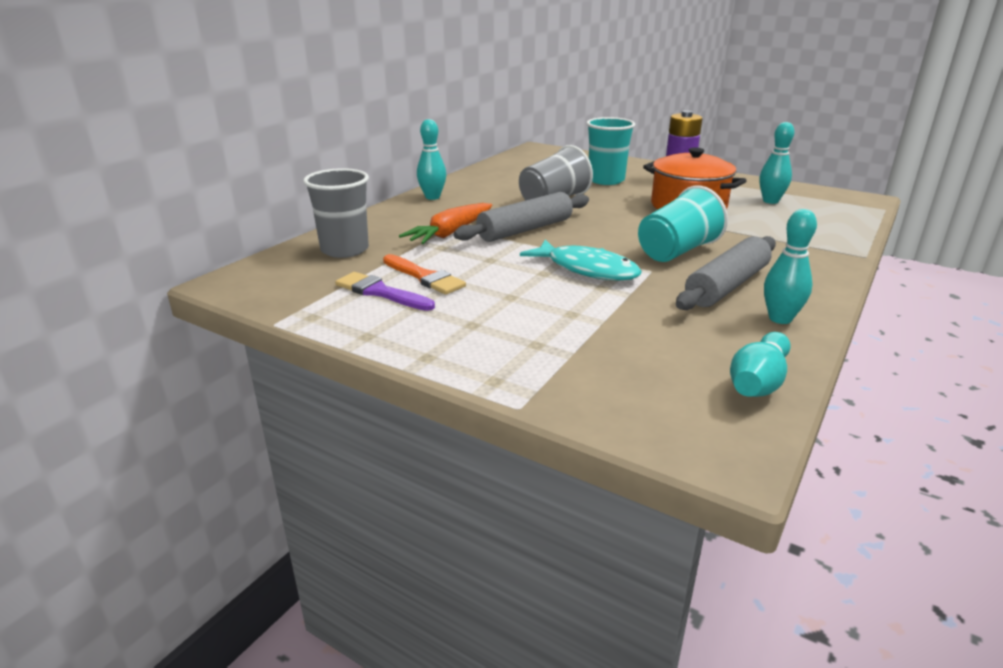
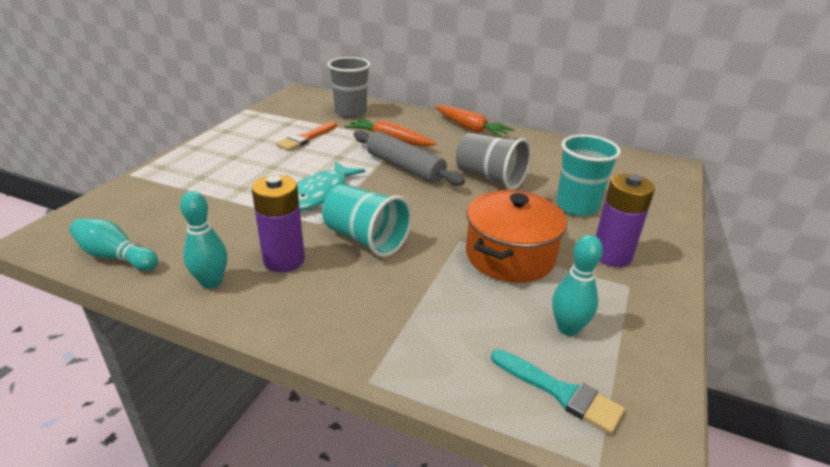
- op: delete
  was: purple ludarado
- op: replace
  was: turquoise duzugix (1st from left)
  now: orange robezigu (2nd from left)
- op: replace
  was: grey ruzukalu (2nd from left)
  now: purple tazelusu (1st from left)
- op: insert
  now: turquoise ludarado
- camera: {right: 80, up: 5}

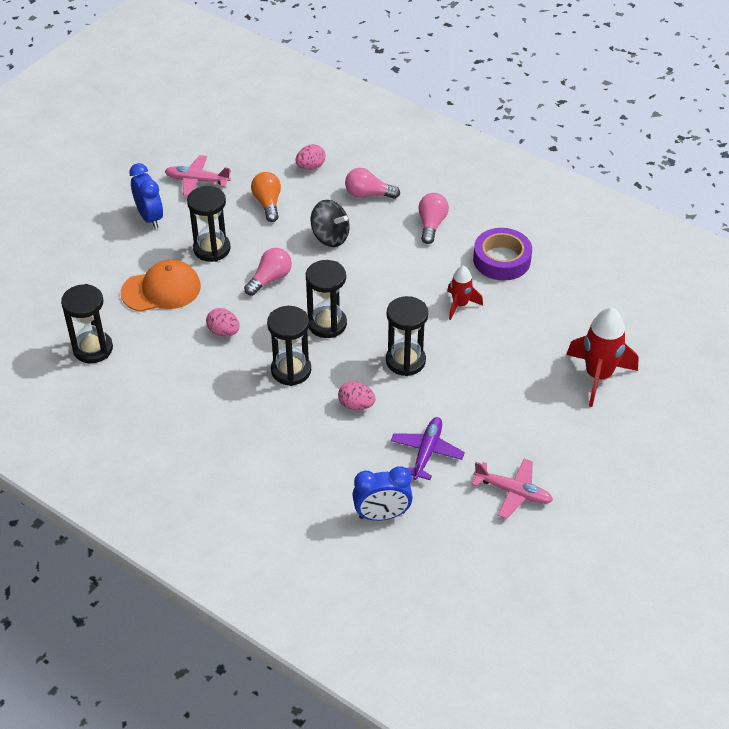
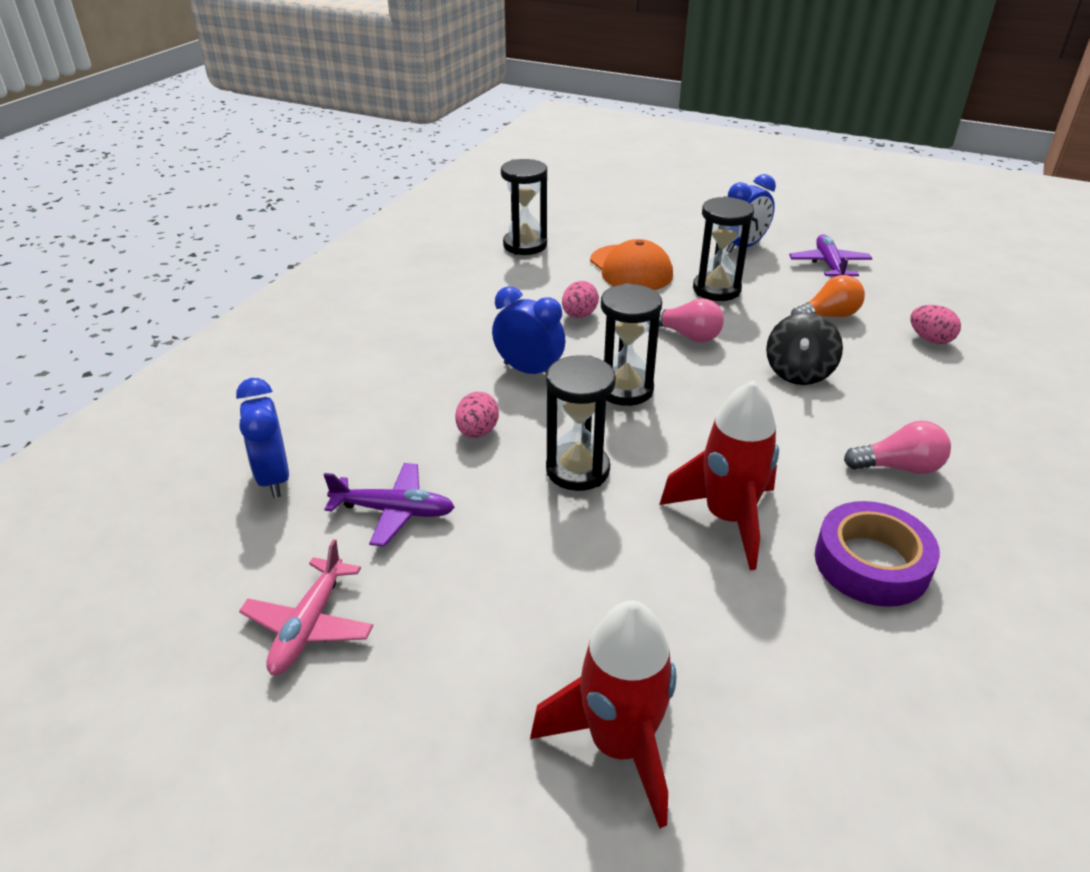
- op: recolor
  was: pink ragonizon (1st from left)
  now: purple ragonizon (2nd from left)
- op: replace
  was: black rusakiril (3rd from left)
  now: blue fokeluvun (2nd from left)
- op: delete
  was: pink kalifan (2nd from left)
- op: resize
  was: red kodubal (1st from left in the first image)
  ratio: 1.72
- camera: {right: 80, up: -10}

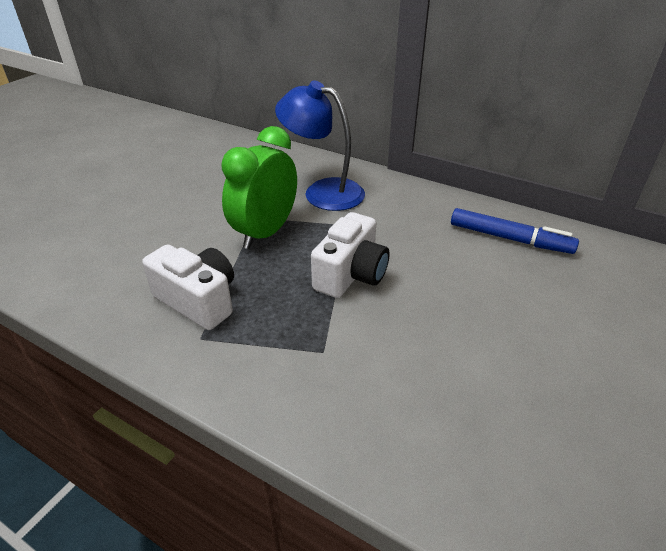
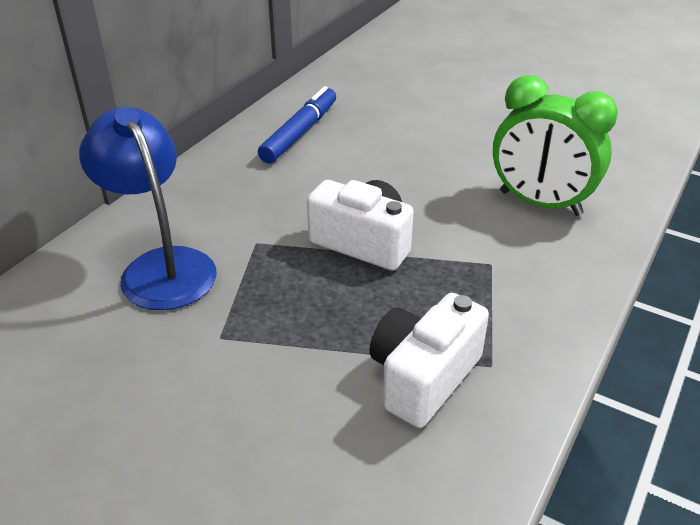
- op: move
  was: green fokeluvun
- op: rotate
  was: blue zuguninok
  clockwise: 120
- camera: {right: -90, up: 0}

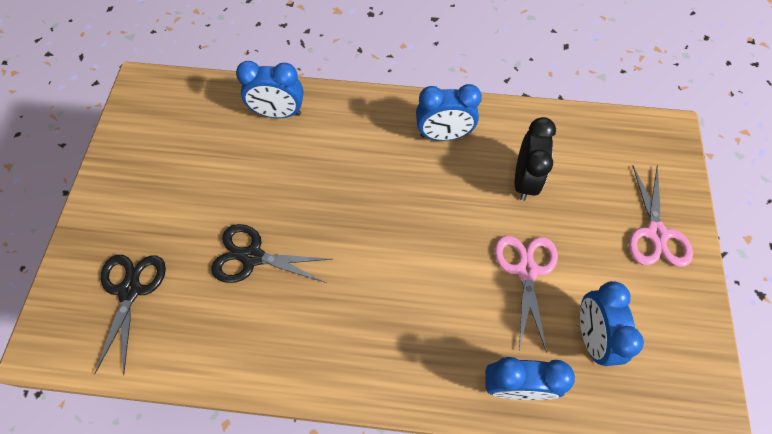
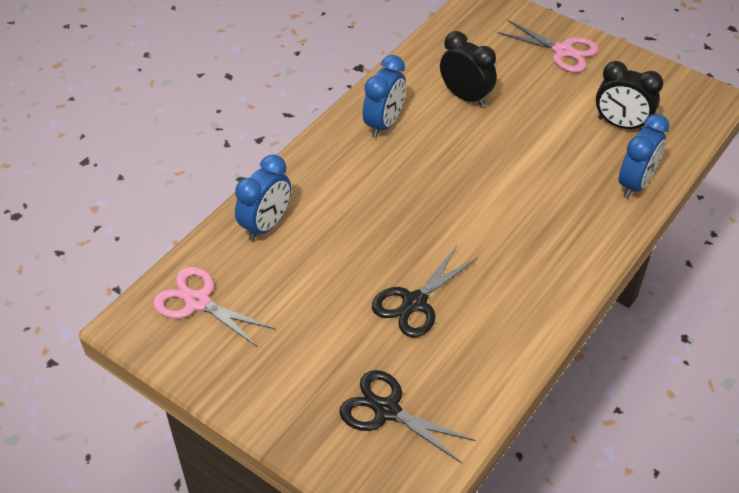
- op: move
  was: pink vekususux (1st from left)
- op: recolor
  was: blue fokeluvun (4th from left)
  now: black fokeluvun (2nd from left)
- camera: {right: -60, up: -15}

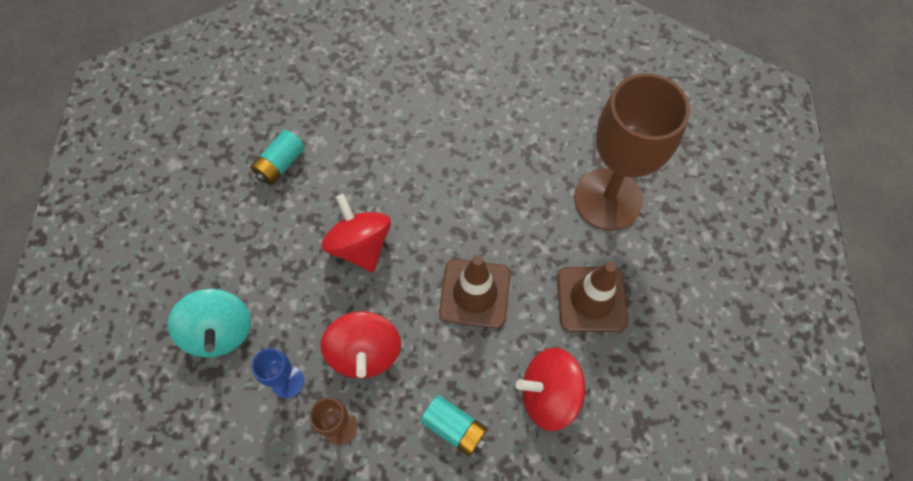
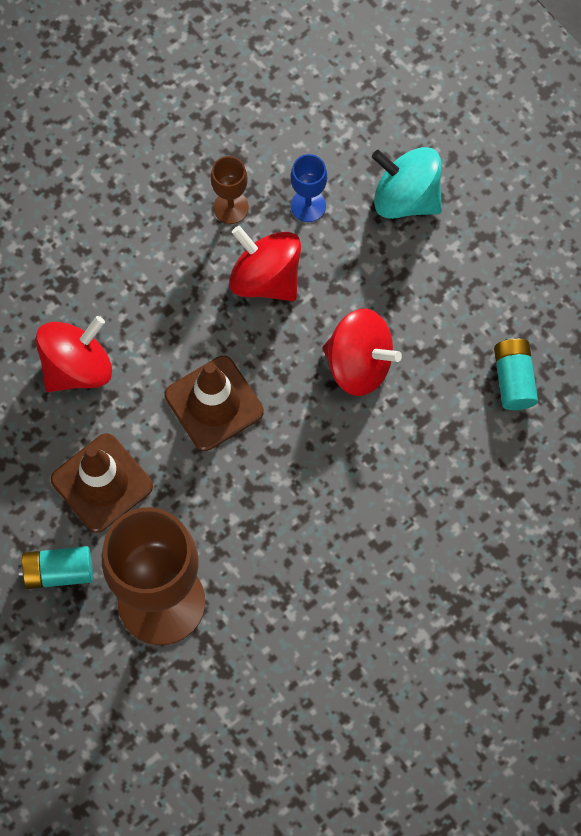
- op: move
  was: turquoise tazelusu (2nd from left in the first image)
  now: turquoise tazelusu (1st from left)
- camera: {right: 140, up: 5}

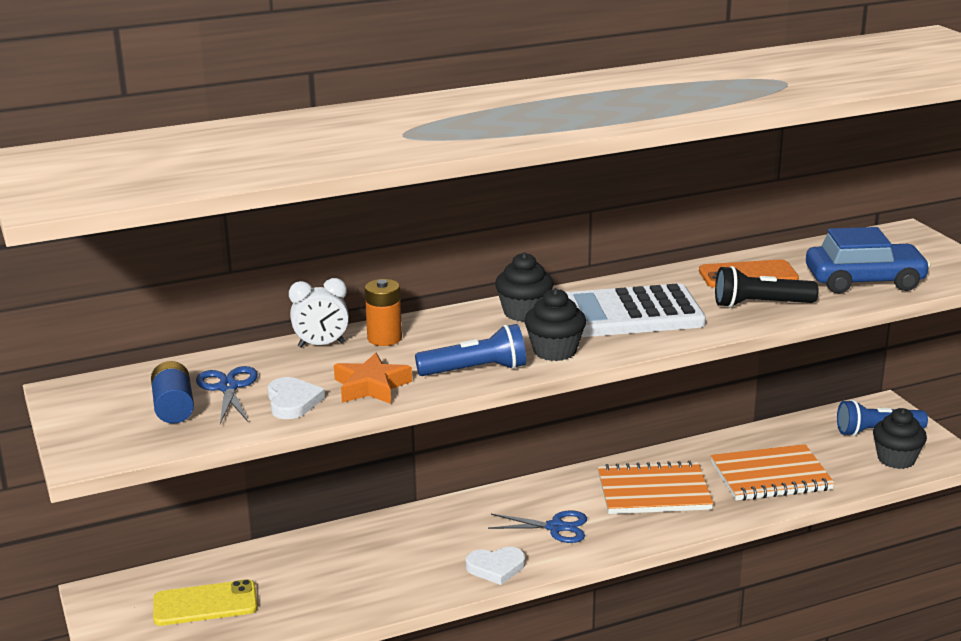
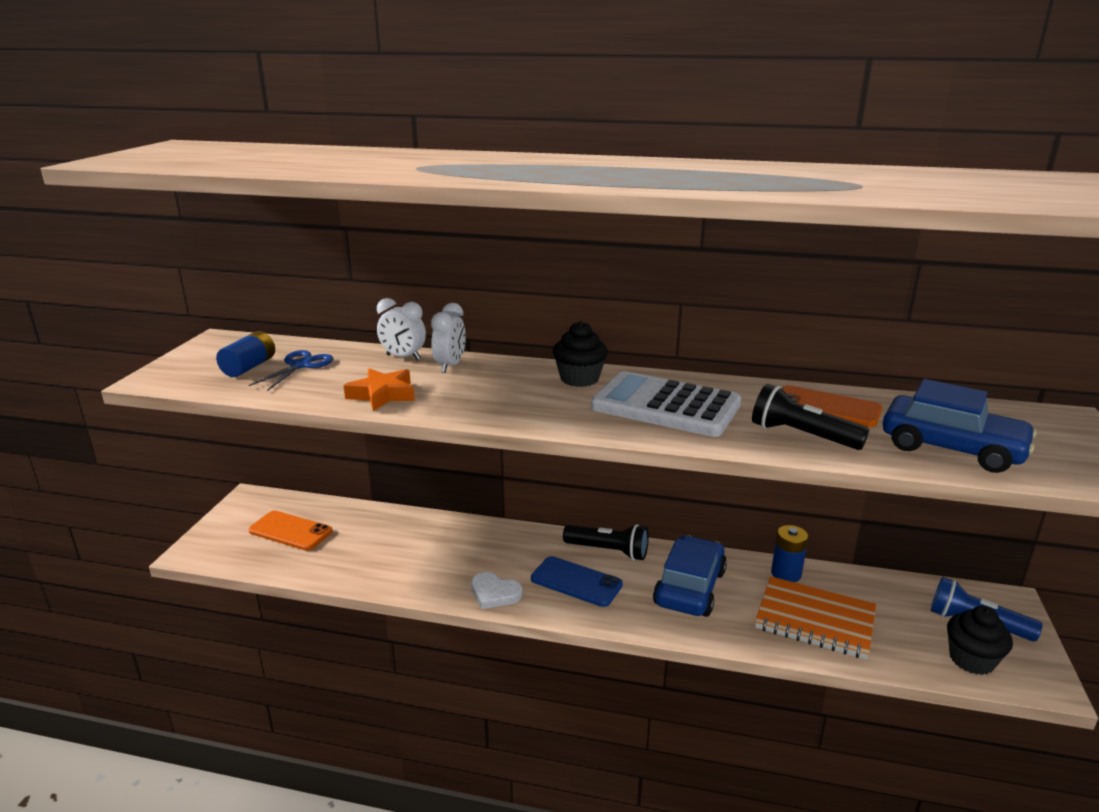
- op: recolor
  was: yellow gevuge
  now: orange gevuge (1st from left)
- op: delete
  was: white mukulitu (1st from left)
- op: replace
  was: orange tazelusu
  now: white fokeluvun (2nd from left)
- op: delete
  was: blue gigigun (1st from left)
- op: replace
  was: blue vekususux (2nd from left)
  now: blue gevuge
- op: delete
  was: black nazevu (2nd from left)
- op: replace
  was: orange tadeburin (1st from left)
  now: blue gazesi (1st from left)
- op: insert
  now: black gigigun (1st from left)
- op: insert
  now: blue tazelusu (2nd from left)
- camera: {right: 35, up: 0}

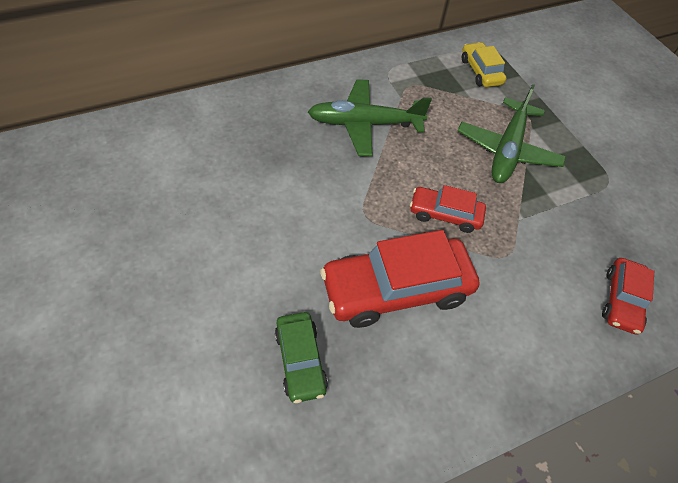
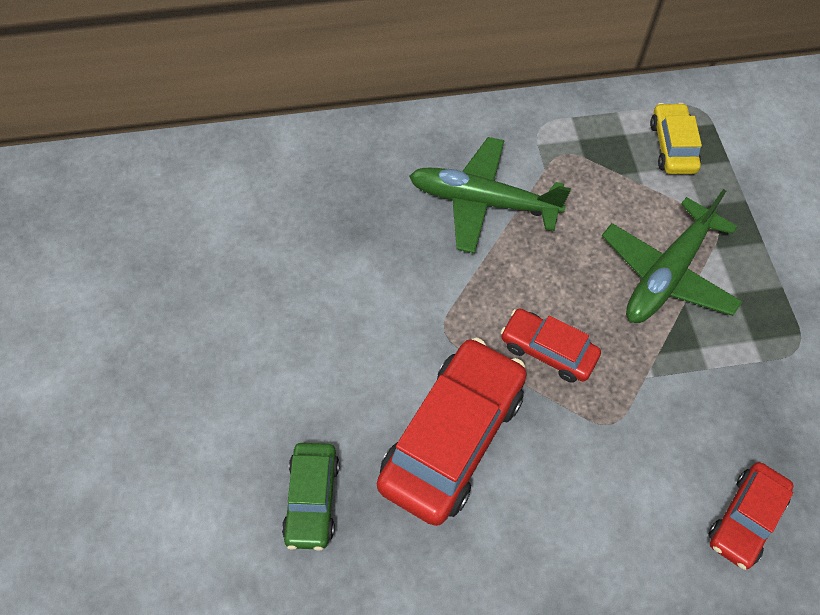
- op: rotate
  was: red gazesi (1st from left)
  clockwise: 120
- camera: {right: 20, up: 5}

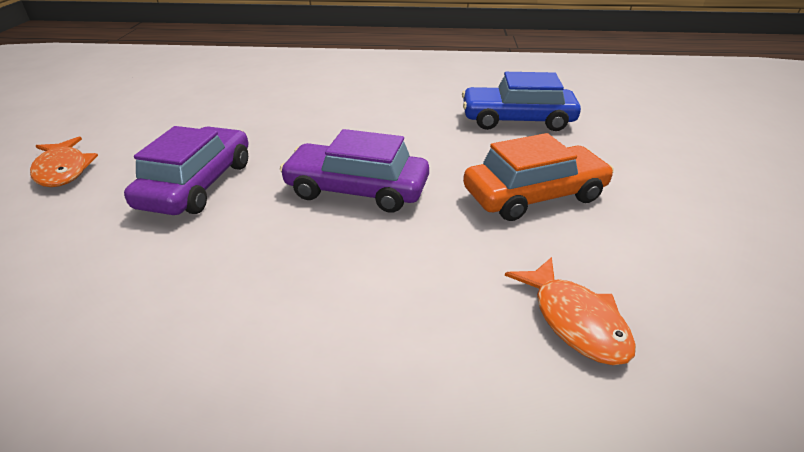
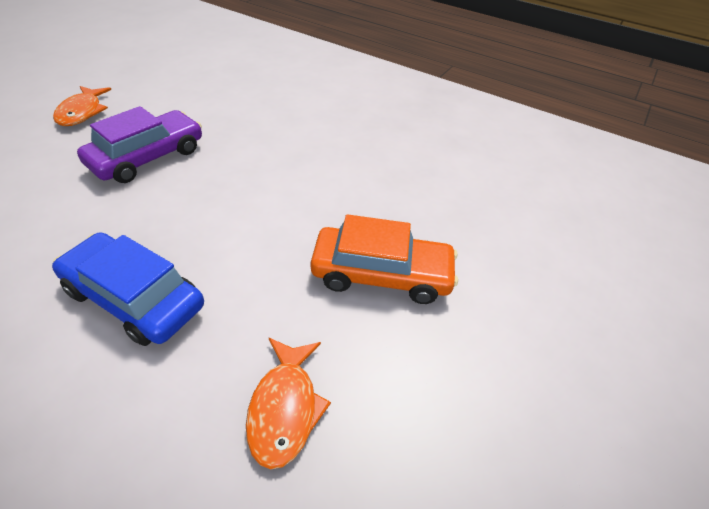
- op: delete
  was: purple gazesi (2nd from left)
- op: move
  was: blue gazesi
- camera: {right: 25, up: 10}

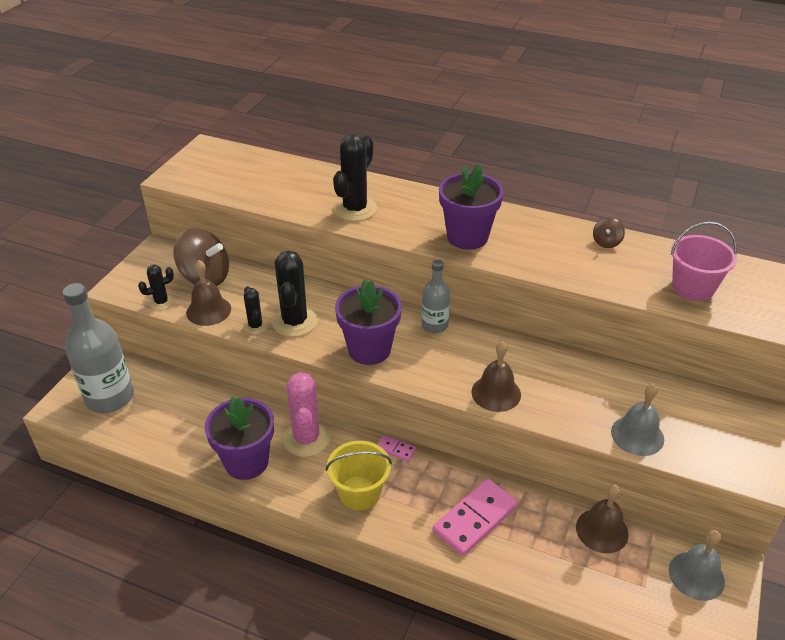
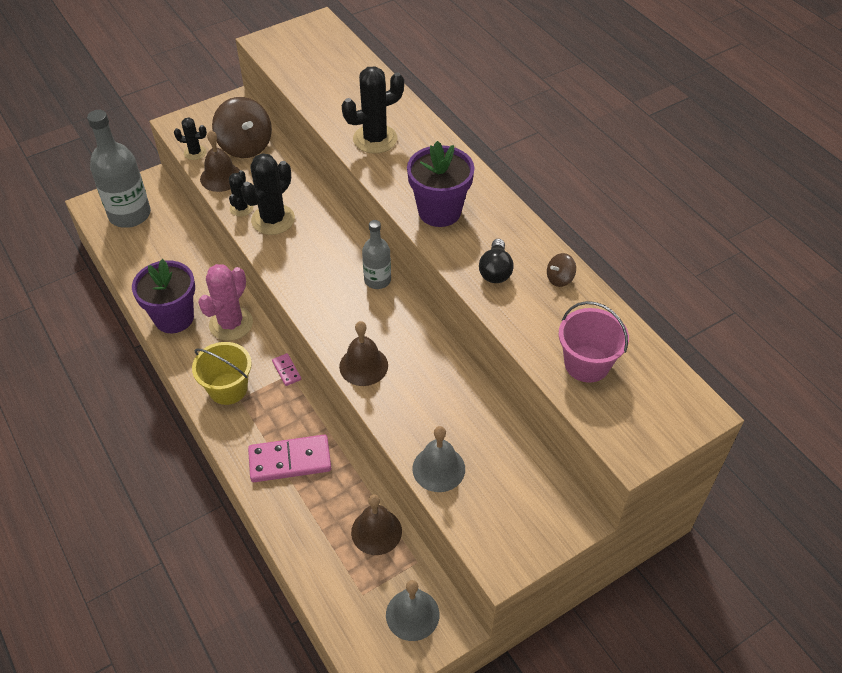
- op: delete
  was: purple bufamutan (2nd from left)
- op: insert
  now: black kalifan
- camera: {right: 35, up: 10}

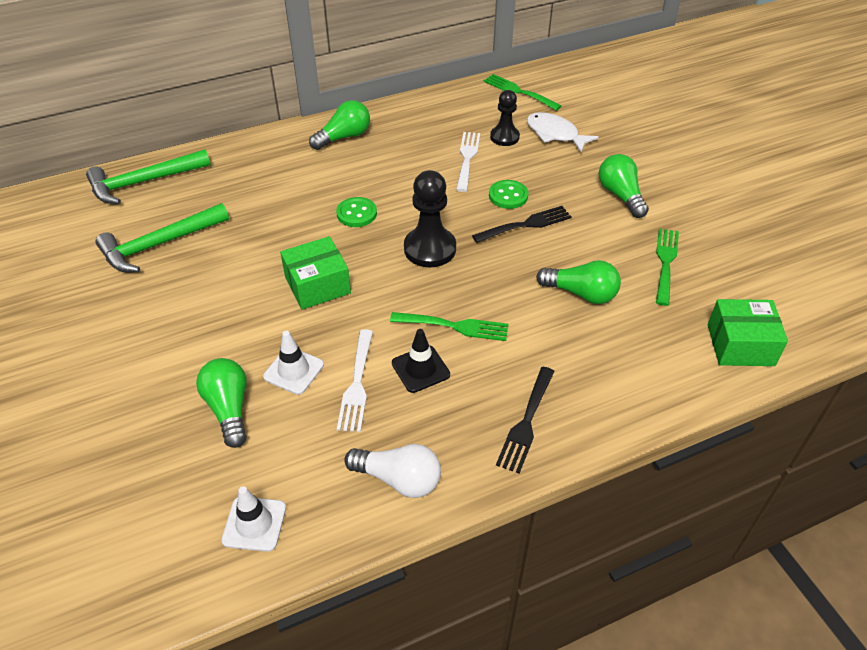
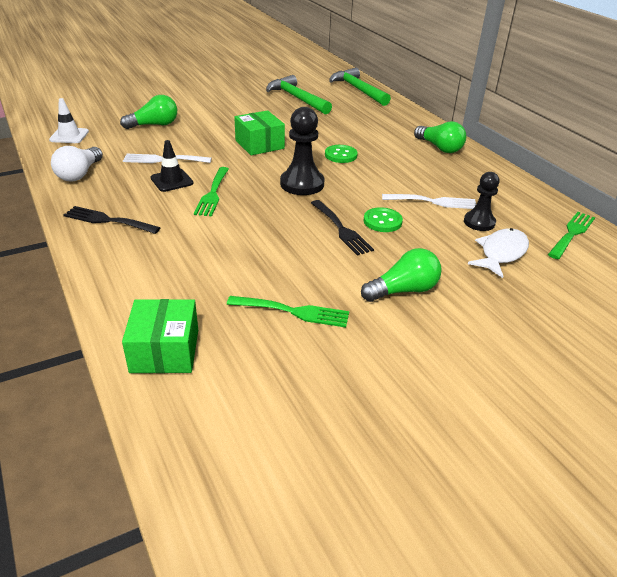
- op: delete
  was: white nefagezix (2nd from left)
- op: delete
  was: green kalifan (3rd from left)
- camera: {right: 85, up: -10}

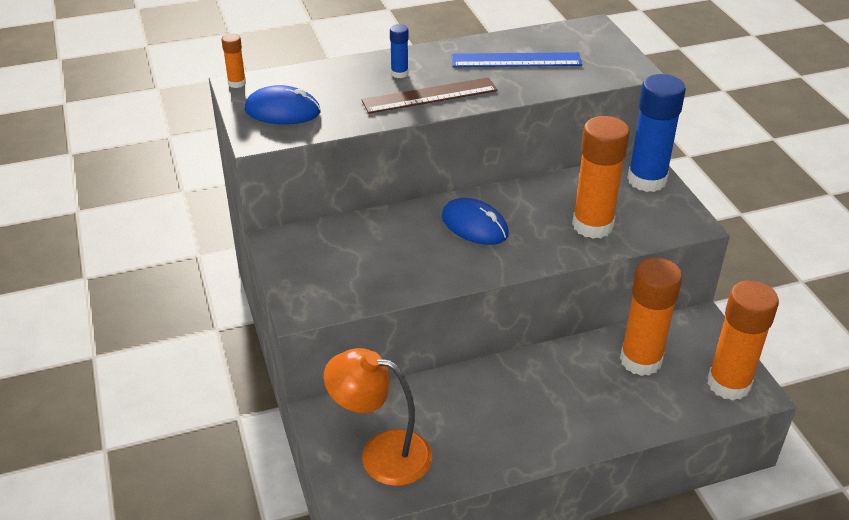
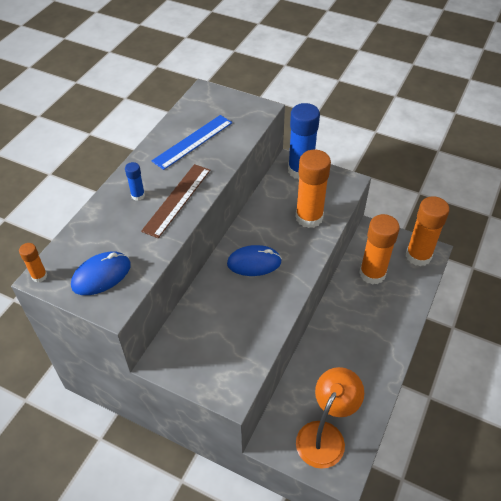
- op: rotate
  was: orange zuguninok
  clockwise: 150
- camera: {right: -45, up: 10}

